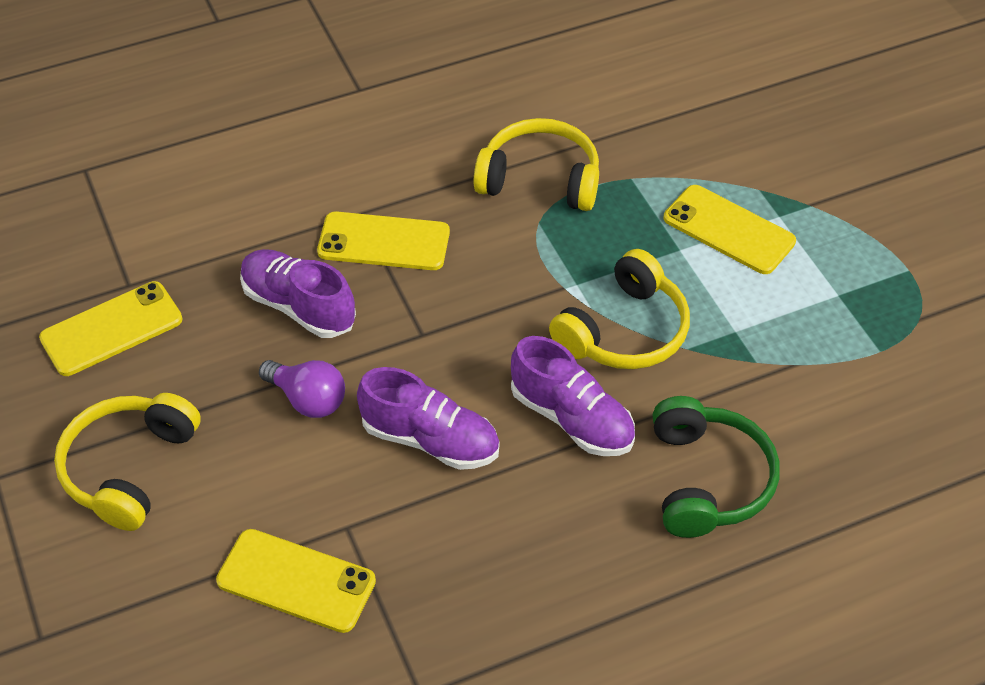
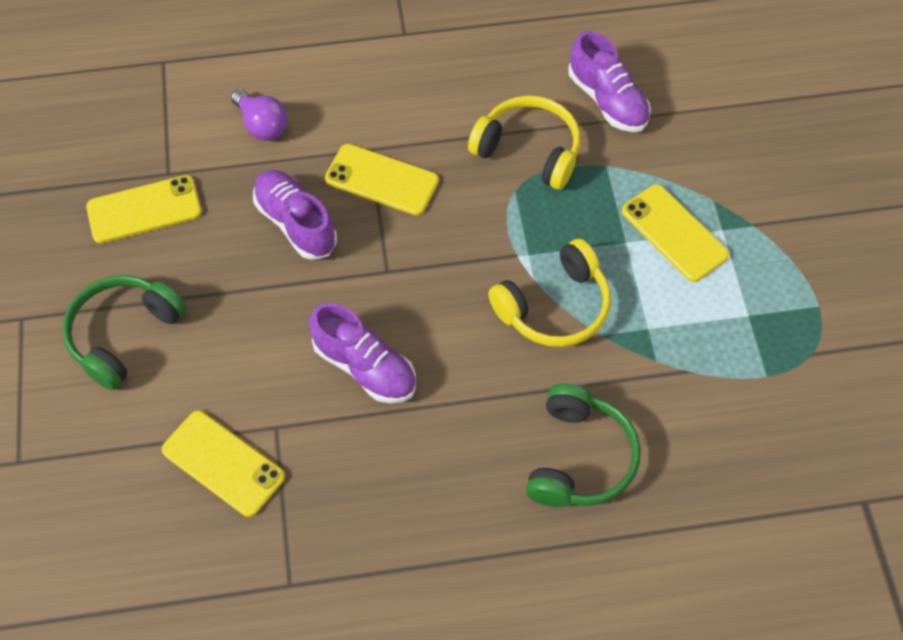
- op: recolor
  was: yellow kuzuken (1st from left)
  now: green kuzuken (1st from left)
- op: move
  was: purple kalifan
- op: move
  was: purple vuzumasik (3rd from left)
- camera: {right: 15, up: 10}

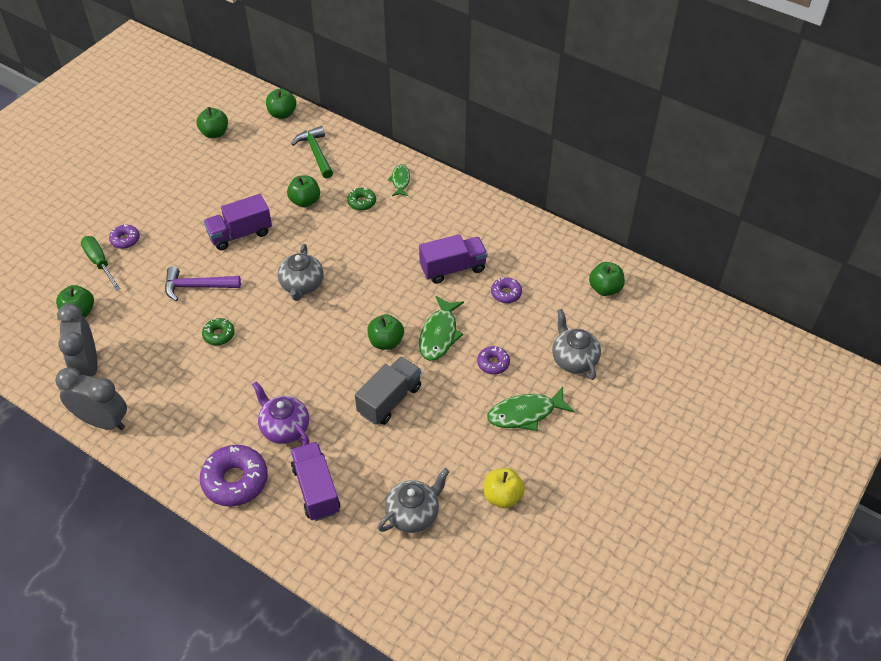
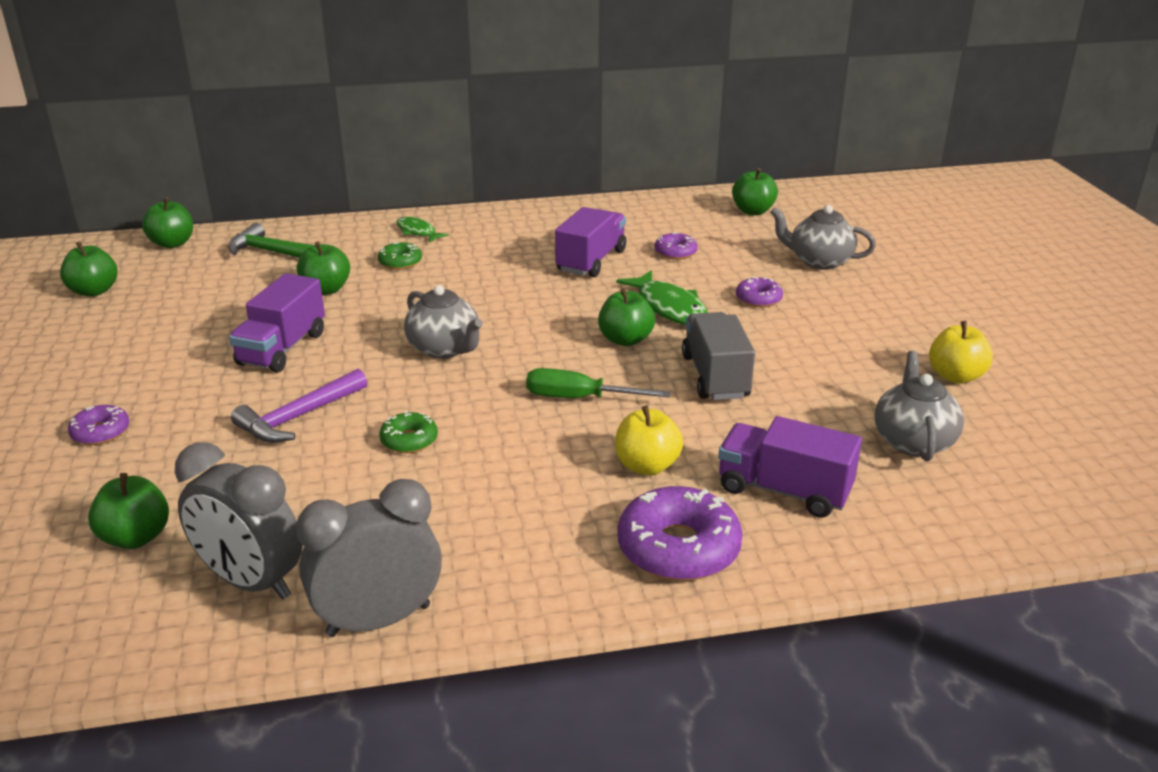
- op: move
  was: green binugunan
- op: replace
  was: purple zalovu
  now: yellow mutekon (1st from left)
- op: delete
  was: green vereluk (3rd from left)
- camera: {right: -45, up: -20}

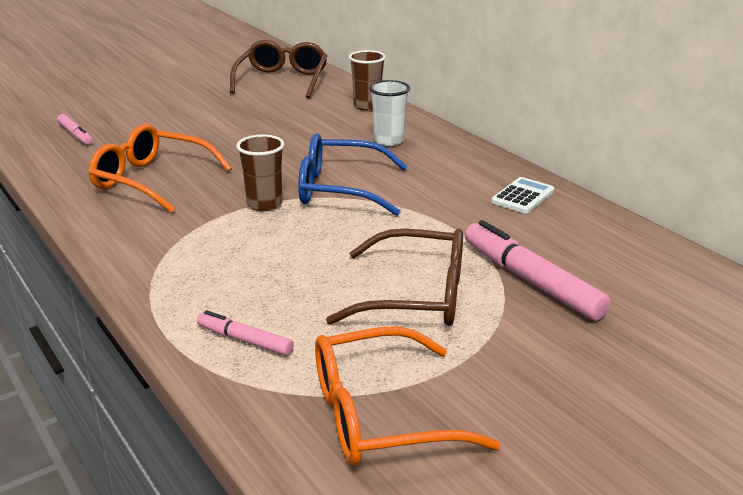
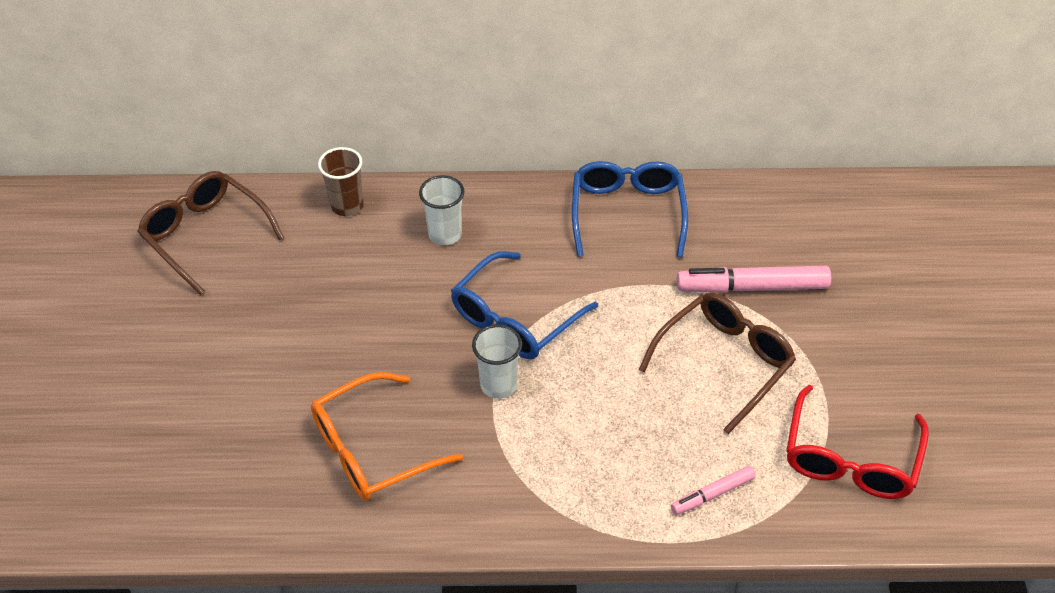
- op: delete
  was: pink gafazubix (1st from left)
- op: recolor
  was: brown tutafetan (1st from left)
  now: white tutafetan (2nd from left)
- op: recolor
  was: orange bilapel (2nd from left)
  now: red bilapel
- op: replace
  was: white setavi
  now: blue bilapel (2nd from left)
- camera: {right: -55, up: 20}

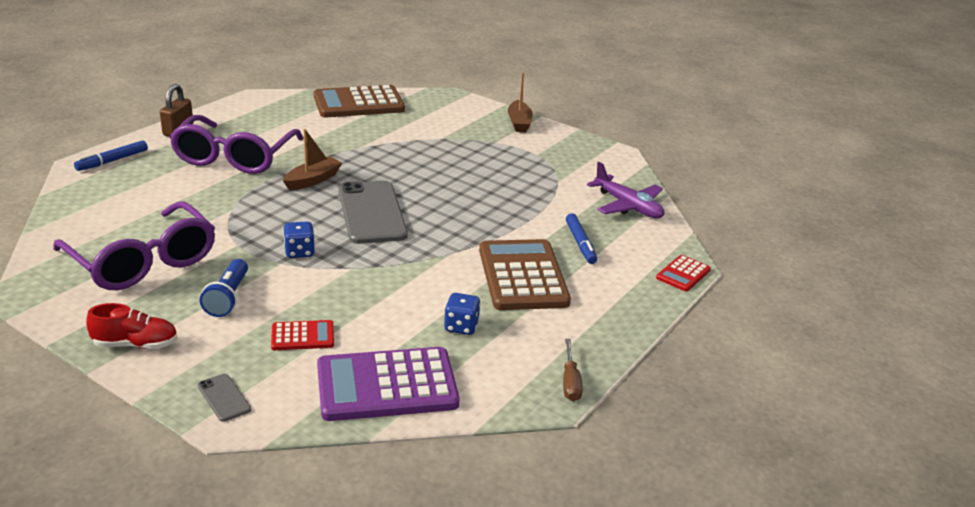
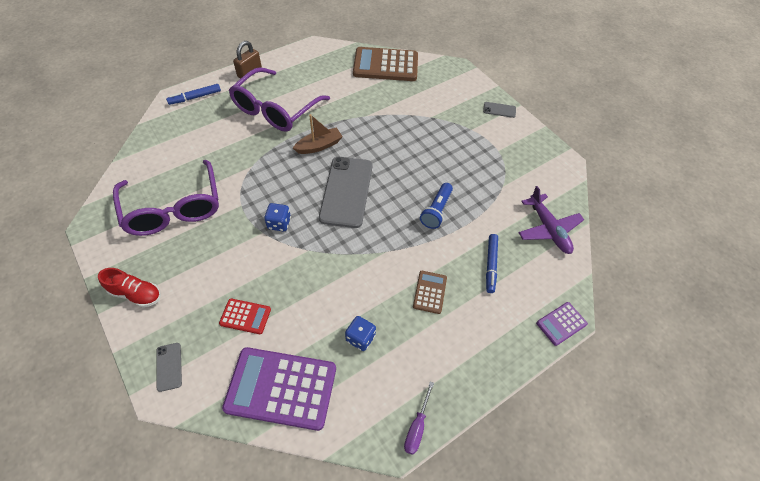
- op: move
  was: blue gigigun
- op: resize
  was: brown setavi (2nd from left)
  ratio: 0.48
- op: replace
  was: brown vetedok (2nd from left)
  now: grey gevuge (3rd from left)
- op: recolor
  was: brown binugunan
  now: purple binugunan
- op: recolor
  was: red setavi (2nd from left)
  now: purple setavi (2nd from left)
- camera: {right: 20, up: 25}

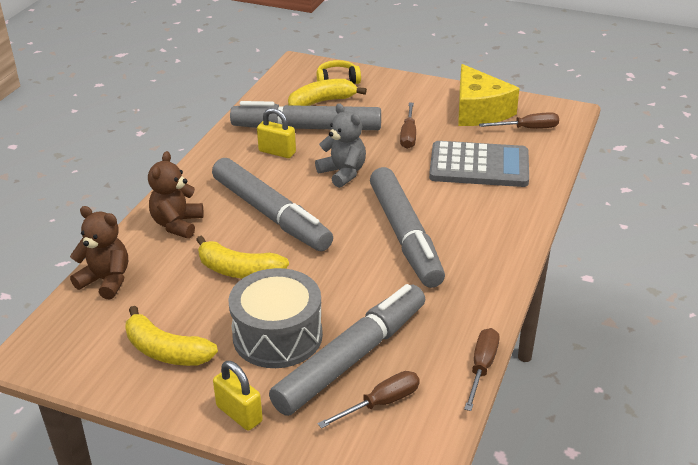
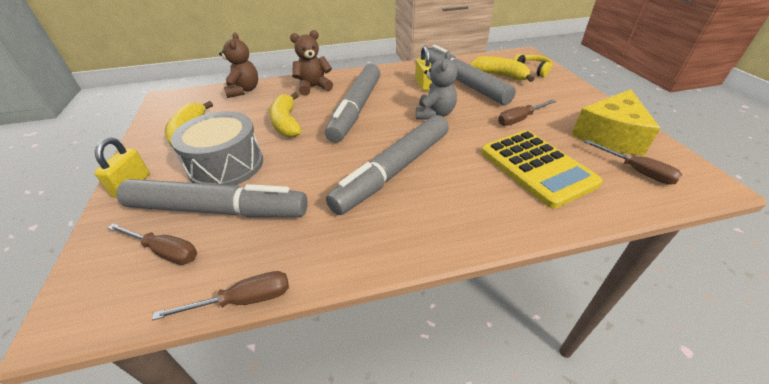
- op: recolor
  was: grey setavi
  now: yellow setavi
- camera: {right: 55, up: 5}

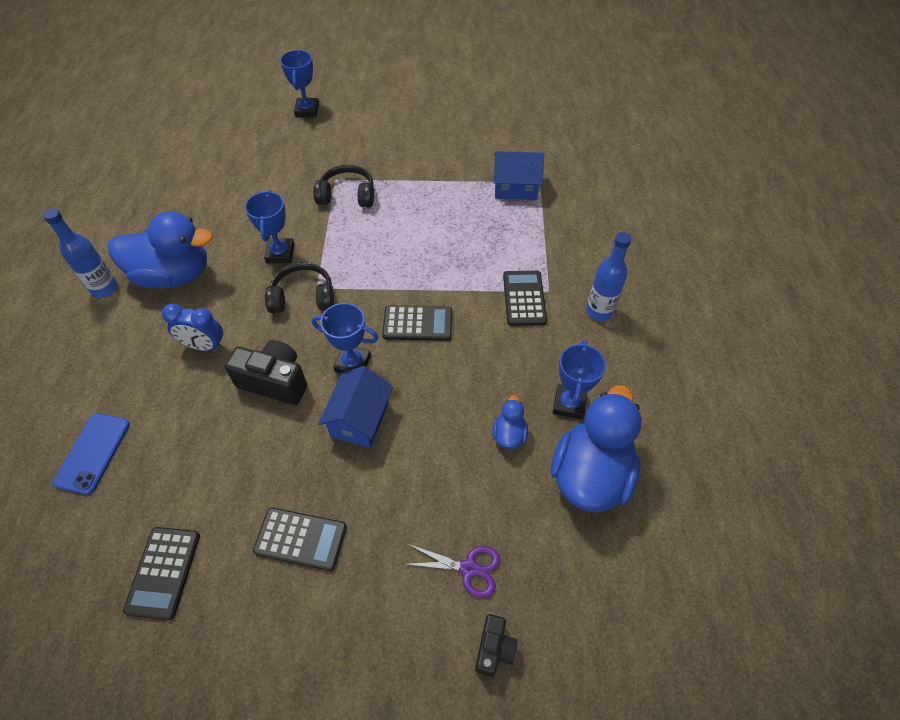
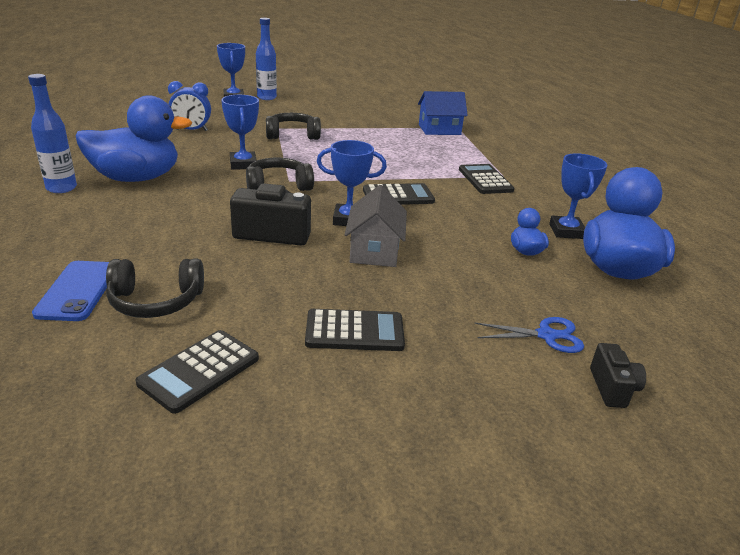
- op: rotate
  was: black setavi (1st from left)
  clockwise: 45
- op: move
  was: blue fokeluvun
- op: recolor
  was: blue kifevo (1st from left)
  now: grey kifevo
- op: recolor
  was: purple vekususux
  now: blue vekususux
- op: move
  was: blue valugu (2nd from left)
- op: insert
  now: black kuzuken (1st from left)
- camera: {right: -15, up: -25}

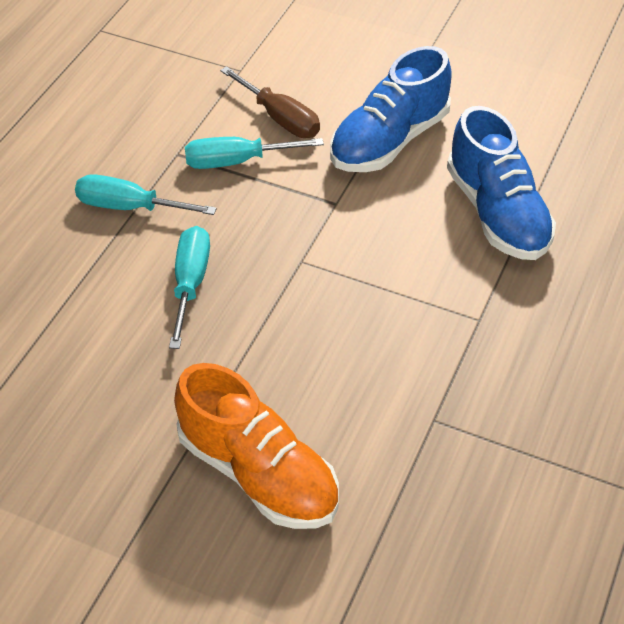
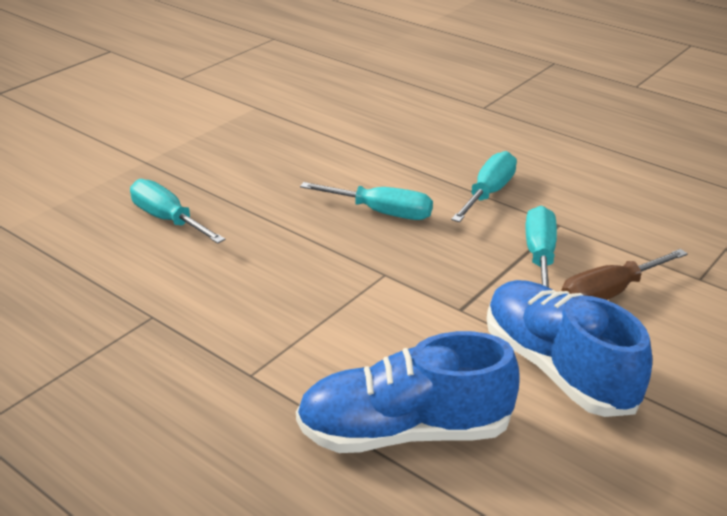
- op: replace
  was: orange vuzumasik
  now: turquoise binugunan (1st from left)
- camera: {right: 105, up: -15}

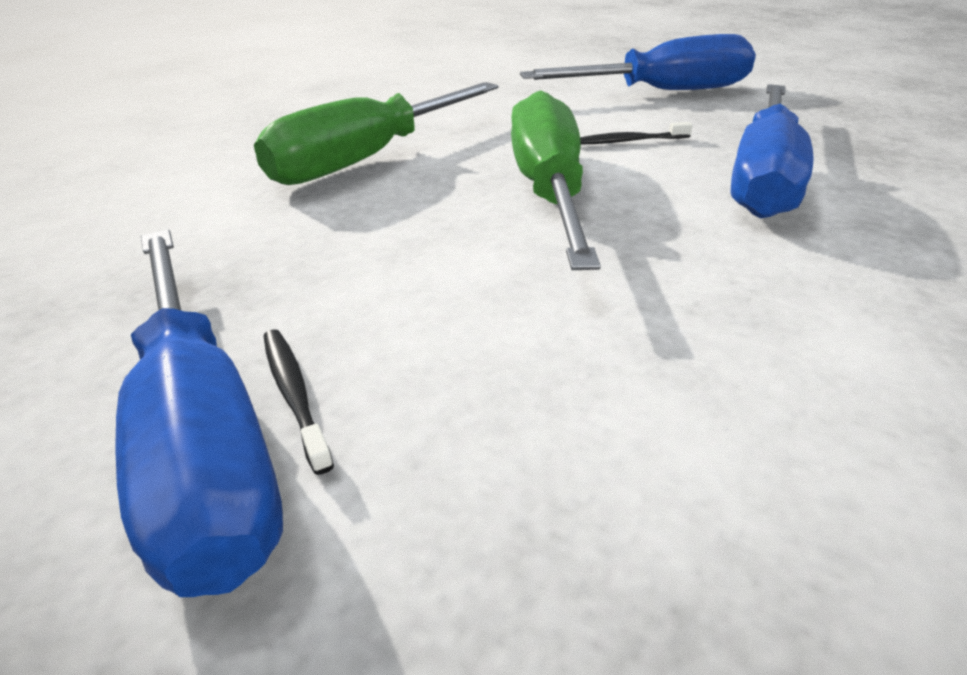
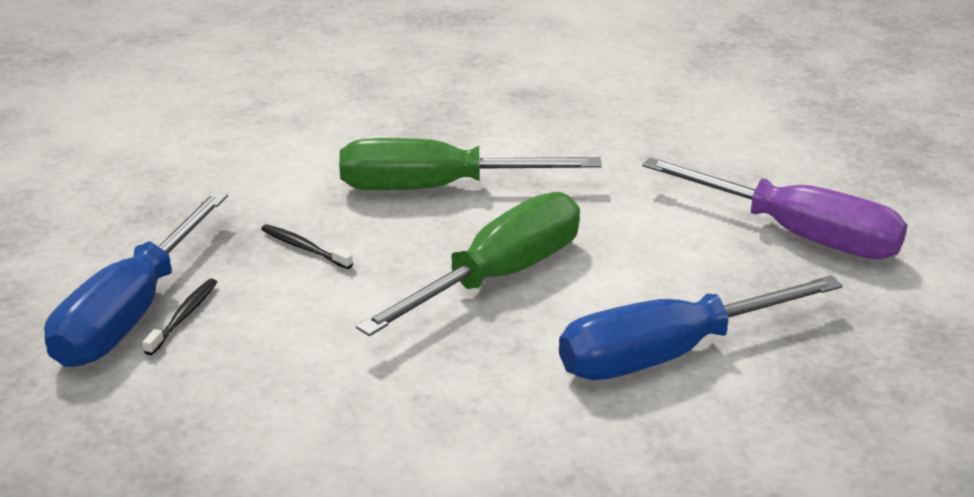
- op: recolor
  was: blue binugunan (2nd from left)
  now: purple binugunan
- op: move
  was: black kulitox (2nd from left)
- camera: {right: 45, up: -5}

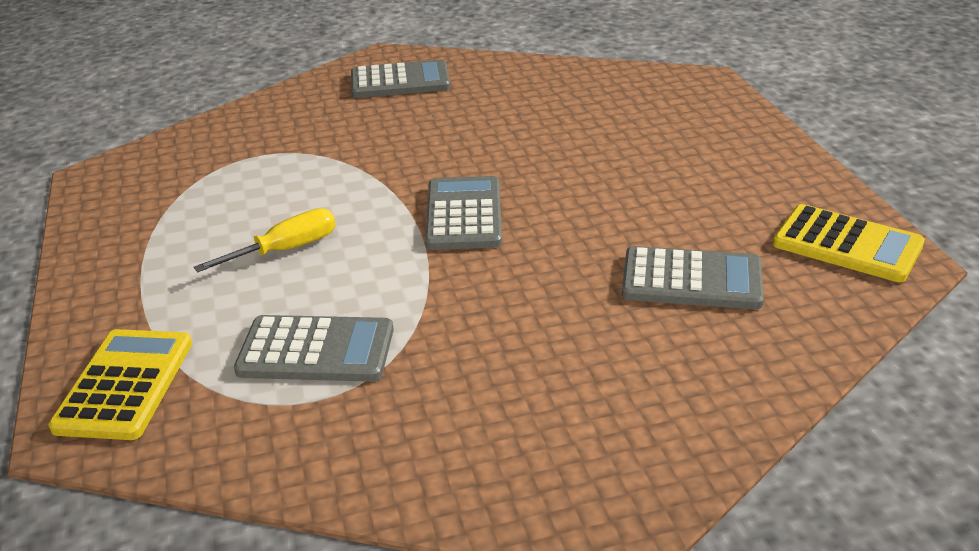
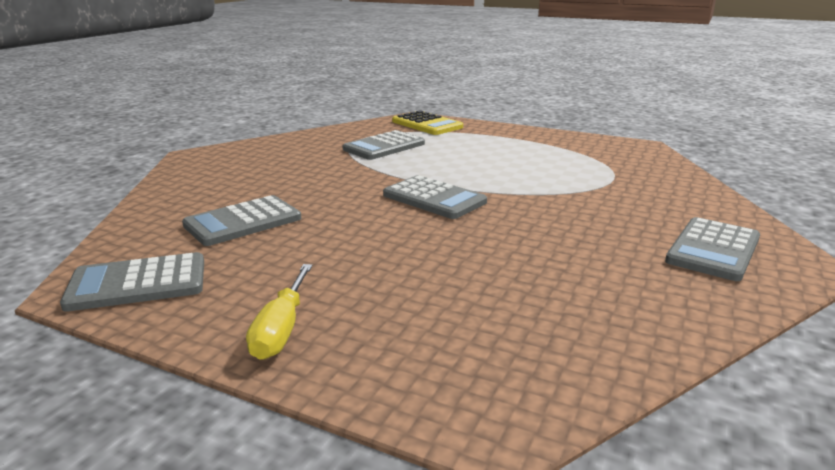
- op: move
  was: yellow binugunan
- op: recolor
  was: yellow setavi (2nd from left)
  now: grey setavi (1st from left)
- camera: {right: 130, up: -10}

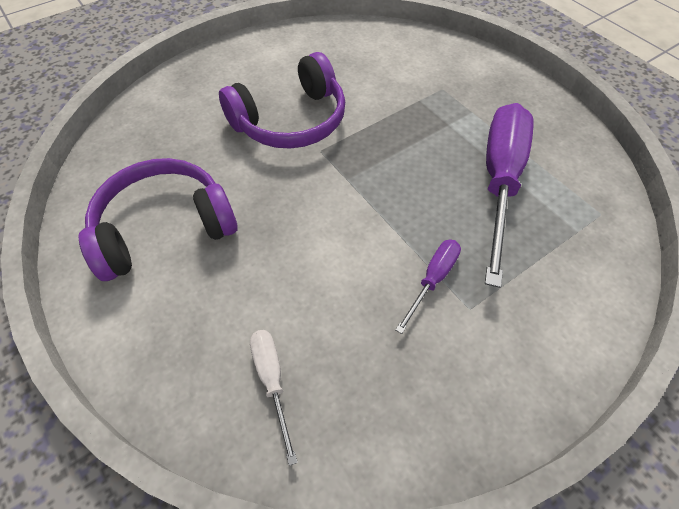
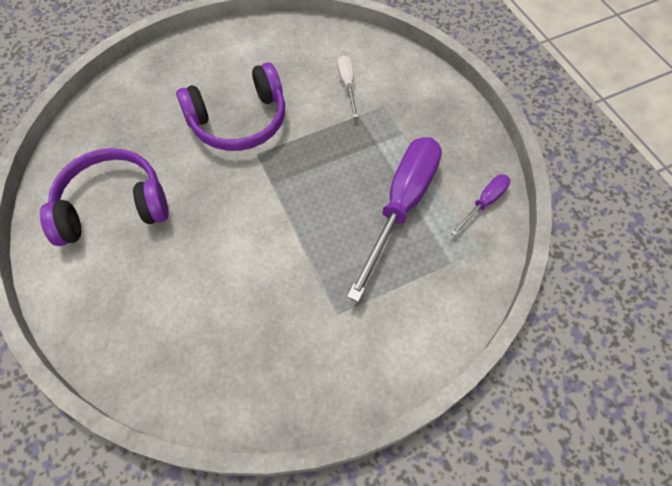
- op: move
  was: white binugunan
- op: move
  was: purple binugunan (1st from left in the first image)
  now: purple binugunan (2nd from left)
- camera: {right: 10, up: 5}

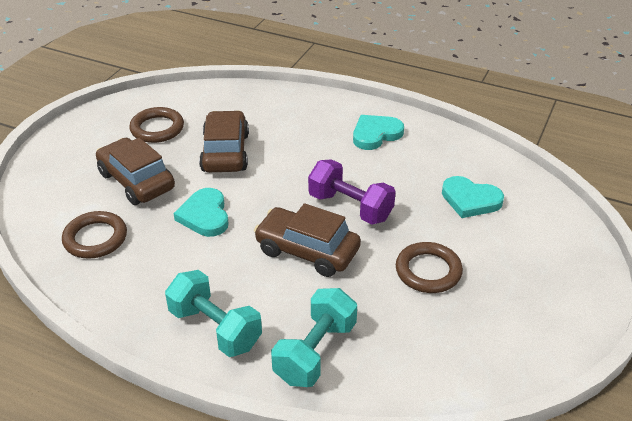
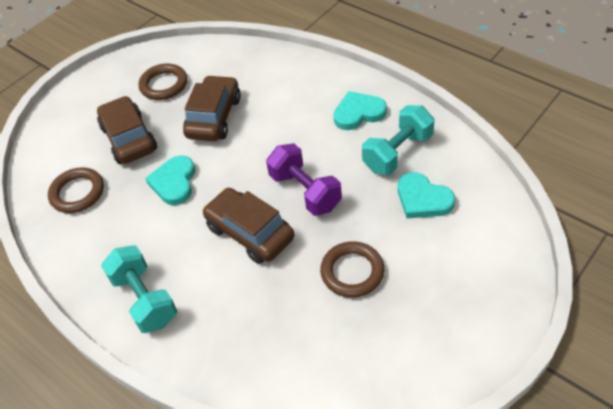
- op: move
  was: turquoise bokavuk (2nd from left)
- camera: {right: 20, up: 10}

